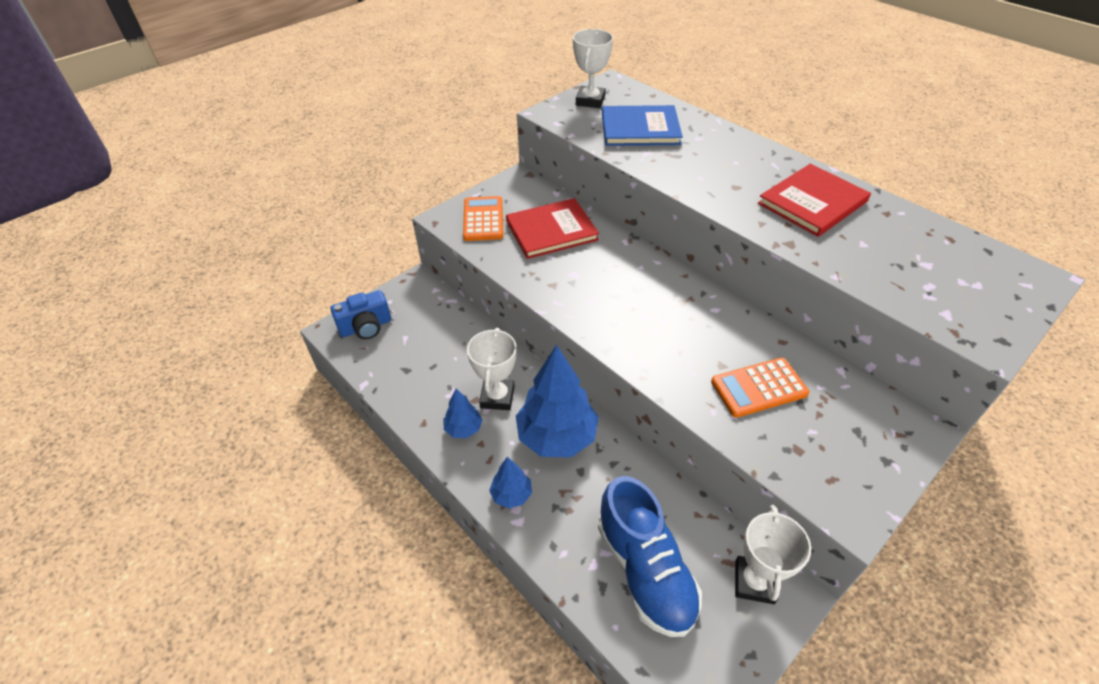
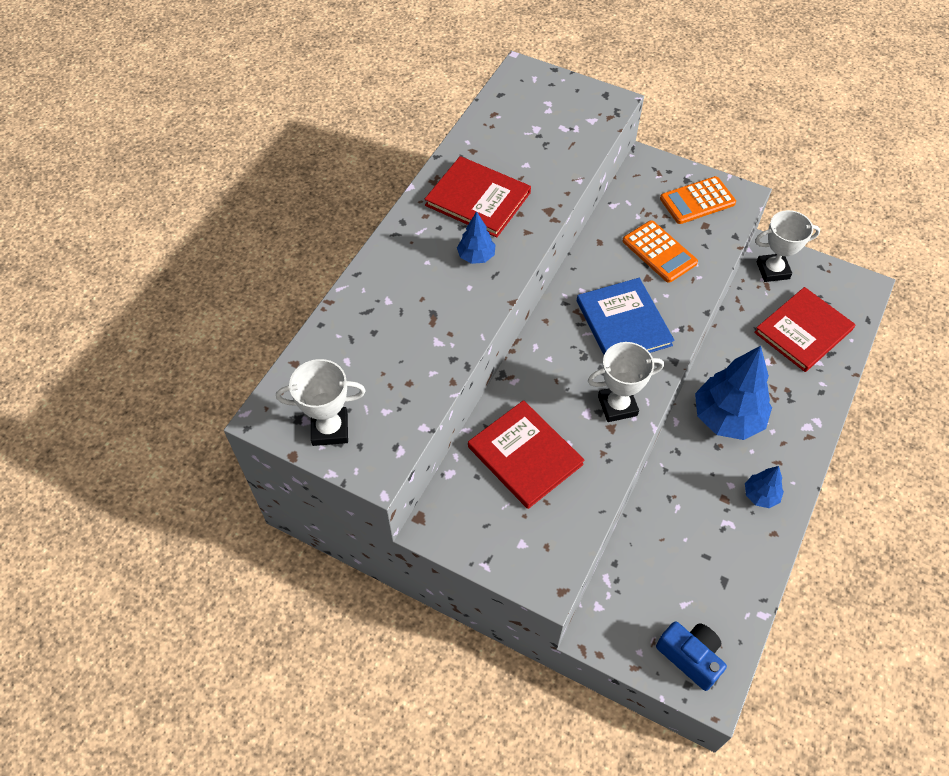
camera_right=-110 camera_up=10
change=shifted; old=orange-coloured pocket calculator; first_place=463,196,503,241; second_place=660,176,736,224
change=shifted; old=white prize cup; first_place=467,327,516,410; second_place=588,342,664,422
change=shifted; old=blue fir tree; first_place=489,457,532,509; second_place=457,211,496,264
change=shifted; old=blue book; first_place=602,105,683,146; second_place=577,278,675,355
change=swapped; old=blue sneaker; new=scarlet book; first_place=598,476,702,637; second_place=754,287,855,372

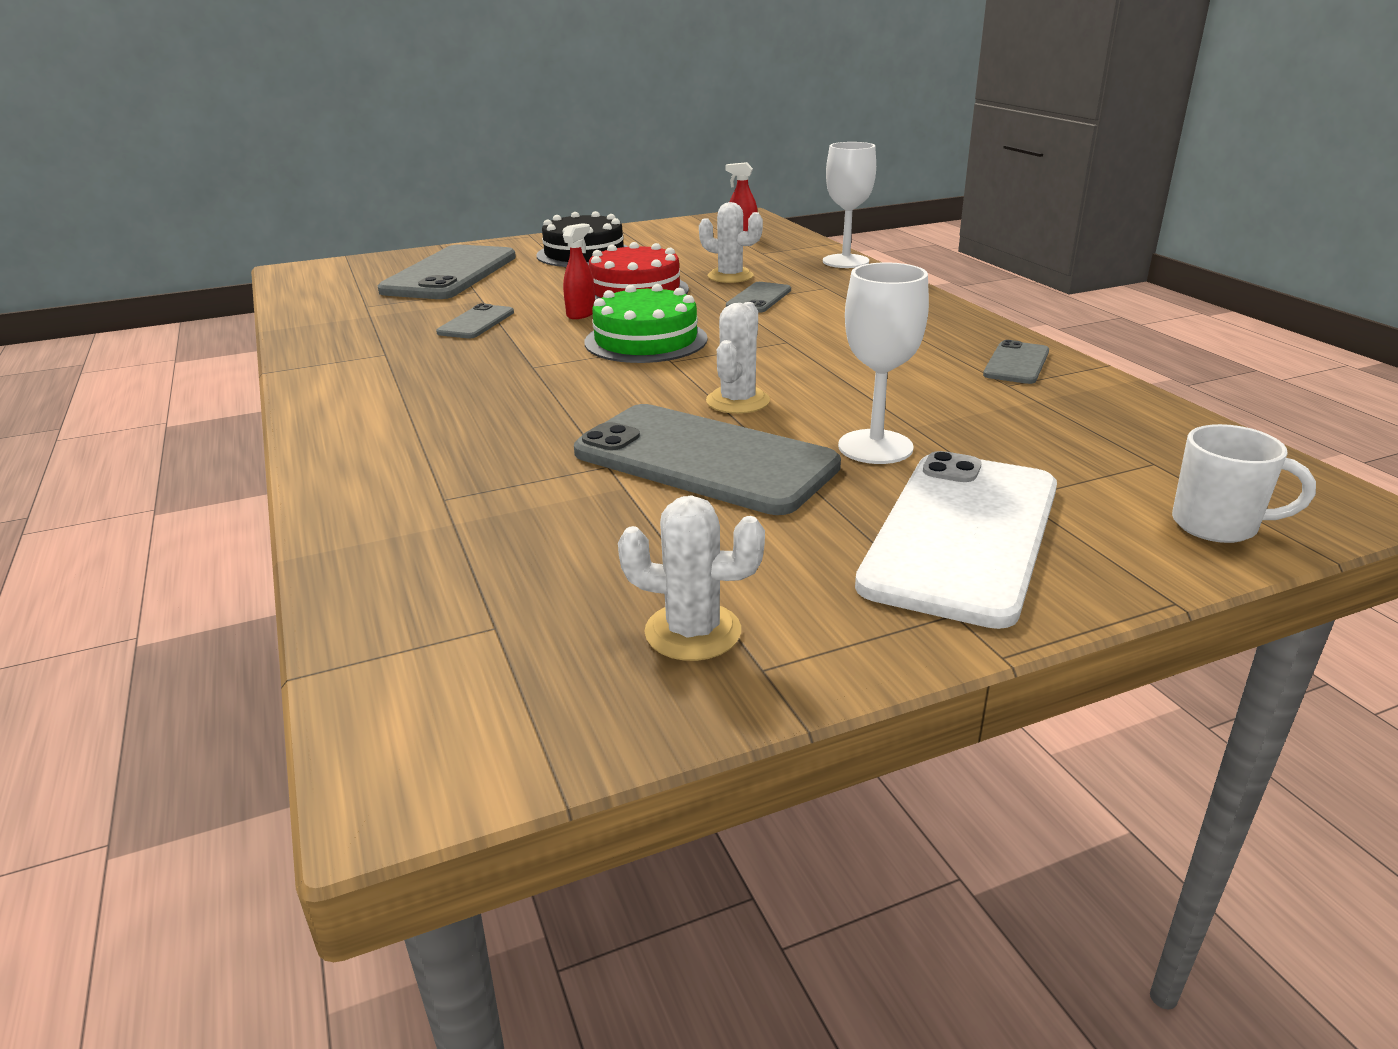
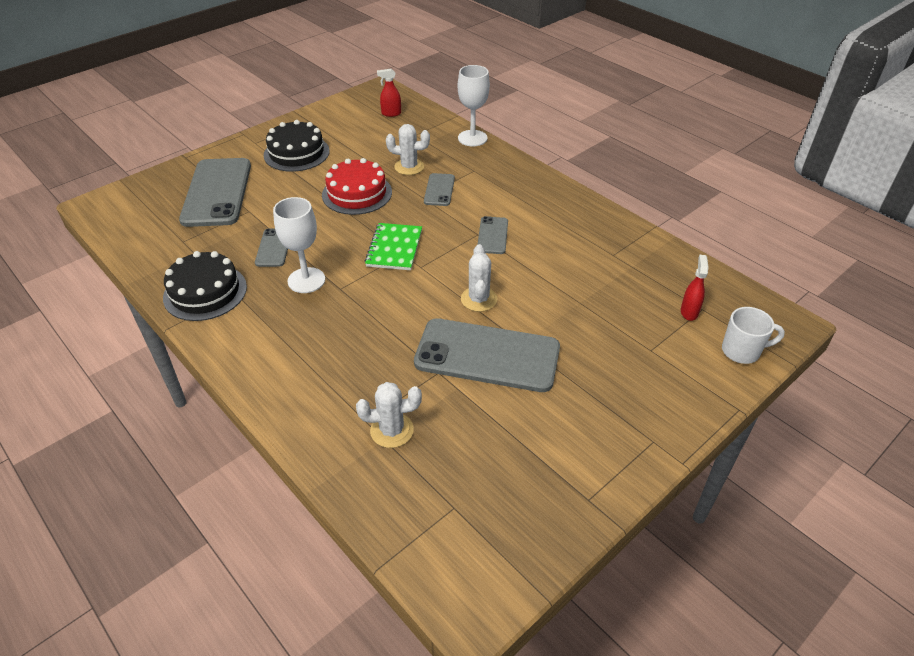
camera_right=-20 camera_up=15
change=gone; old=white smartphone; first_place=855,451,1057,629
change=new; new=ebony layer cake; second_place=163,251,247,321
change=shifted; old=scarlet spray cleaner; first_place=563,223,595,319; second_place=681,255,709,321
change=shifted; old=white cactus; first_place=618,495,765,661; second_place=356,382,422,448
change=shifted; old=white wine glass; first_place=838,262,929,464; second_place=273,197,325,293
change=shifted; old=grey smartphone; first_place=983,340,1049,384; second_place=478,216,508,254
change=swapped; old=green layer cake; new=green notebook; first_place=584,284,708,363; second_place=365,223,422,270

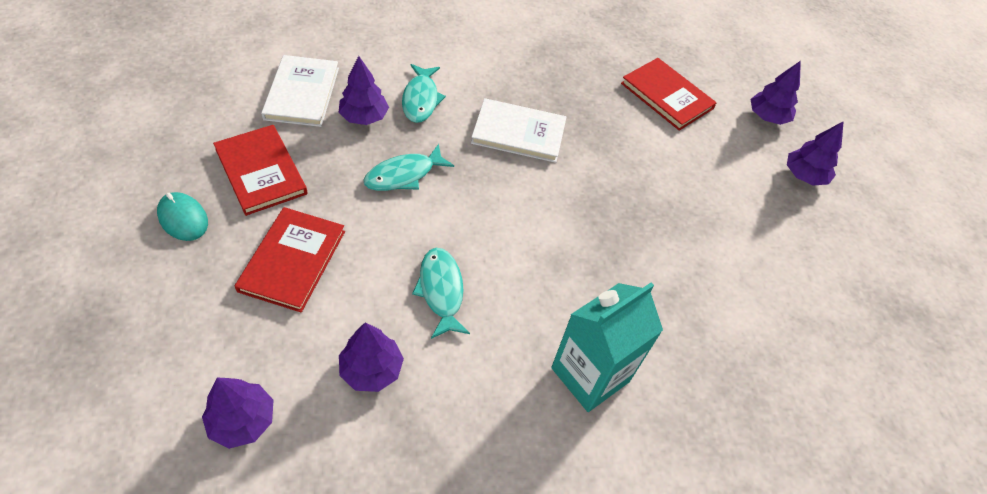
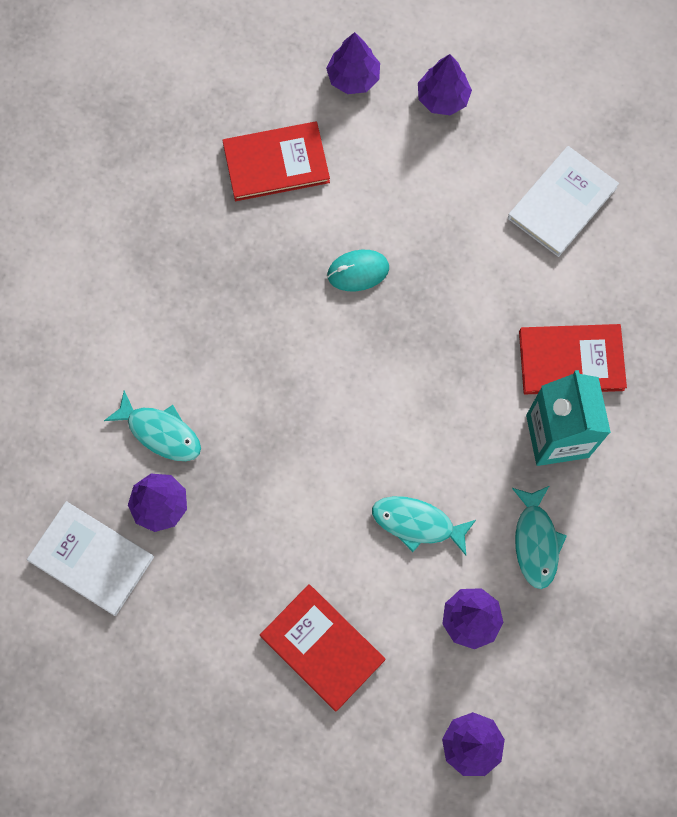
camera_right=-55 camera_up=20
change=shifted; old=turquoise PC mouse; first_place=157,192,208,241; second_place=327,250,389,291
change=shifted; old=scarlet book; first_place=213,125,308,216; second_place=519,324,627,395
change=shifted; old=turquoise toy fish; first_place=363,144,454,191; second_place=512,486,567,589
change=shifted; old=white book; first_place=471,98,566,163; second_place=508,146,619,257

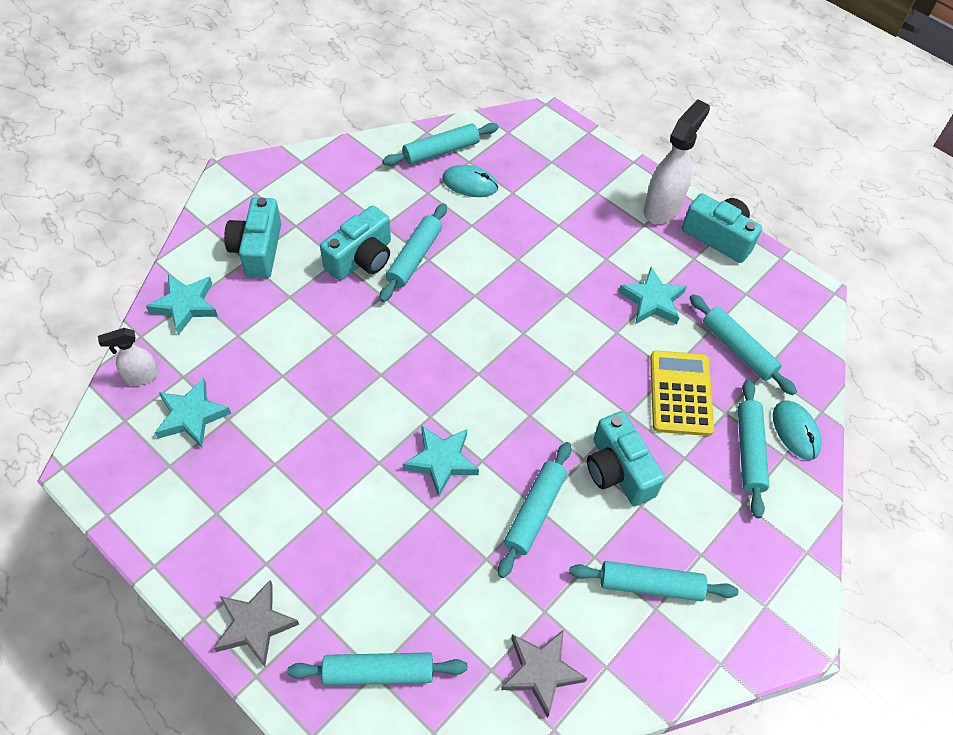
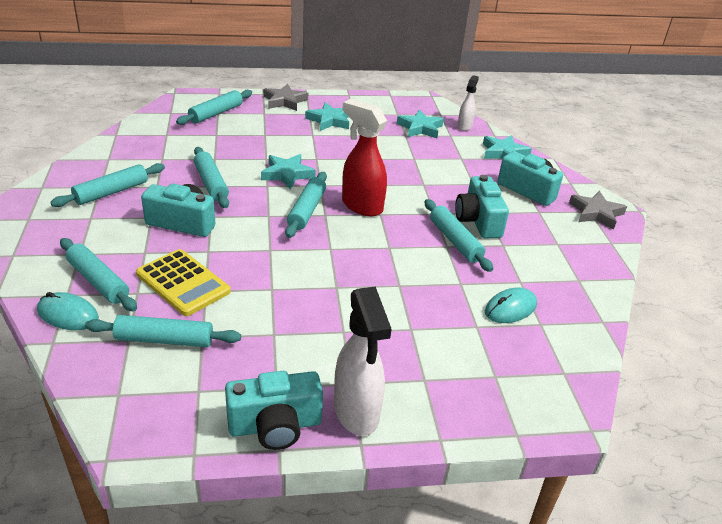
camera_right=130 camera_up=-20
change=new; new=scarlet spray cleaner; second_place=342,99,387,216
change=shifted; old=turquoise pastry roller; first_place=382,123,499,166; second_place=285,172,327,238
change=shifted; old=grey five-pointed star; first_place=501,630,587,718; second_place=569,191,627,230
change=shifted; old=turquoise five-pointed star; first_place=619,267,687,325; second_place=305,102,349,131

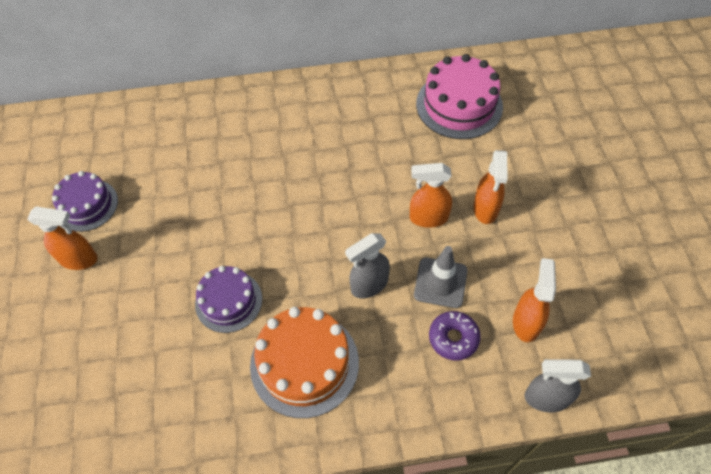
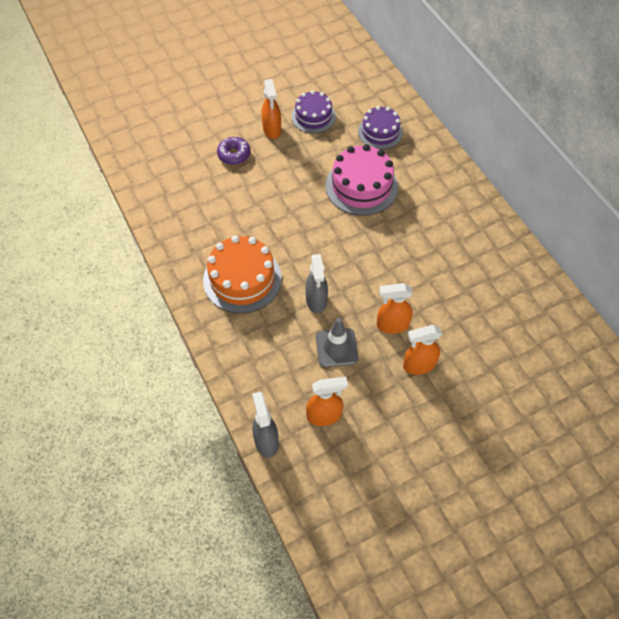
camera_right=70 camera_up=0
change=shifted; old=royal purple layer cake; first_place=195,266,262,333; second_place=358,106,403,149
change=shifted; old=rose-pink layer cake; first_place=416,54,503,139; second_place=325,144,398,216
change=shifted; old=royal purple donut; first_place=429,311,481,360; second_place=217,137,251,165
change=rotated; old=grey spray cleaner; first_place=345,233,390,298; second_place=305,254,328,313; degrees=-135
change=rotated; old=orange-coloured spray cleaner; first_place=410,163,452,228; second_place=377,283,413,334; degrees=-75

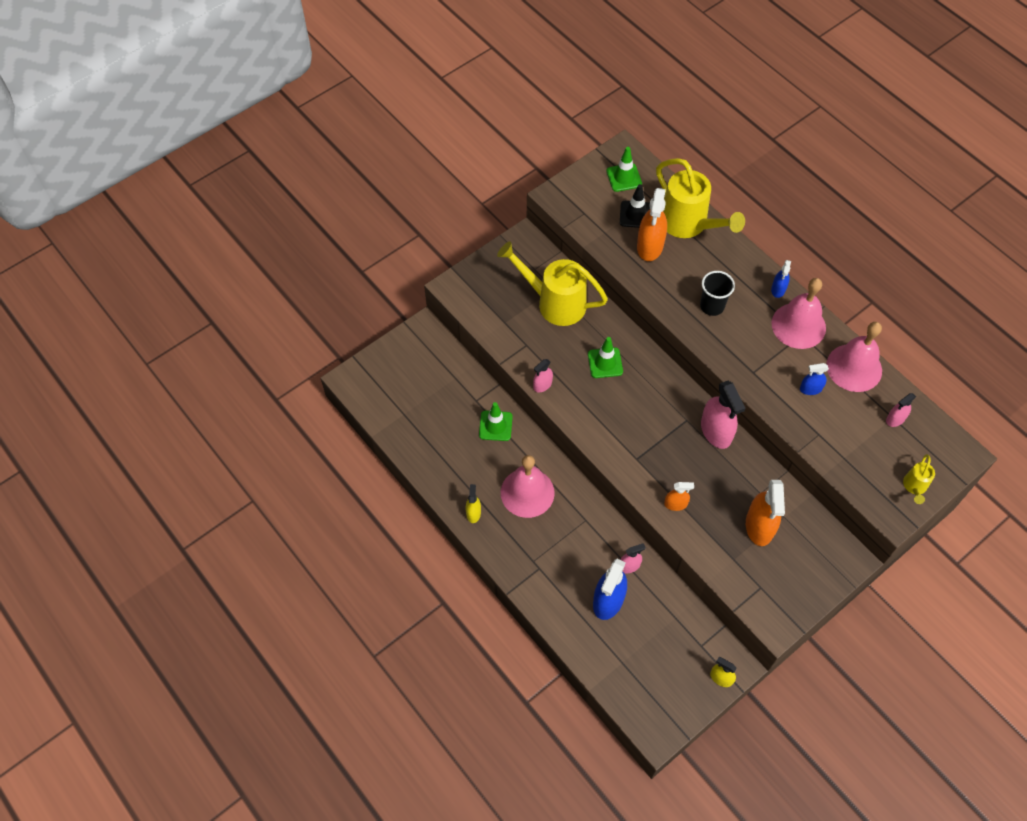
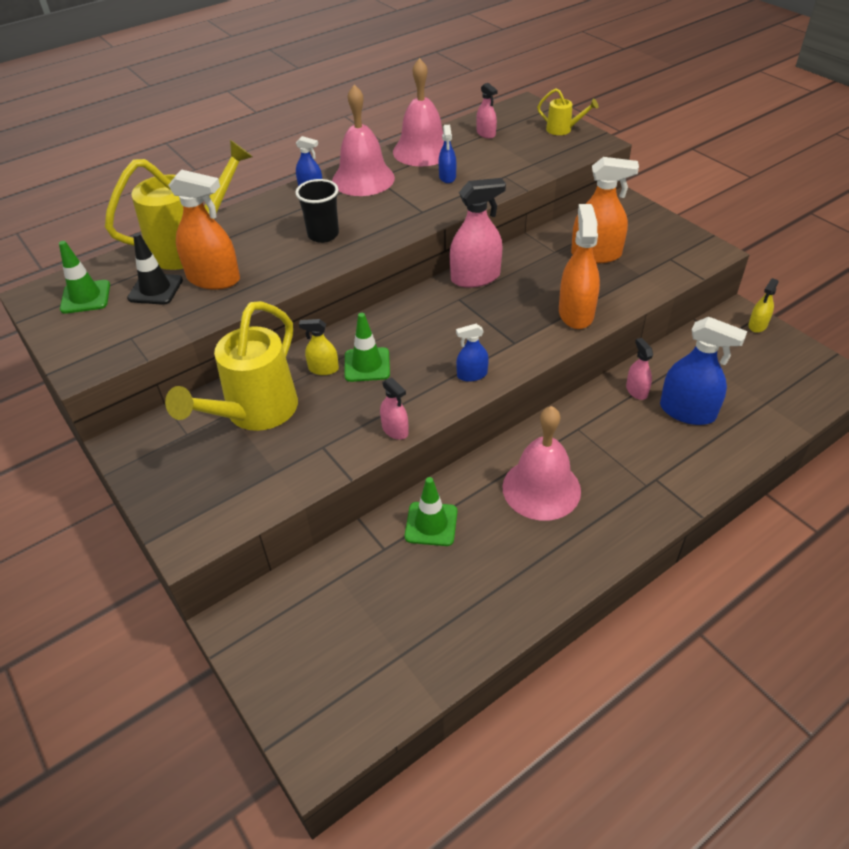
camera_right=-85 camera_up=-15
change=new; new=blue spray cleaner; second_place=456,324,489,382
change=shifted; old=golden spray cleaner; first_place=466,484,481,523; second_place=299,319,339,375
change=scaled; old=orange-coloured spray cleaner; first_place=664,482,694,511; second_place=559,204,600,329; factor=1.88

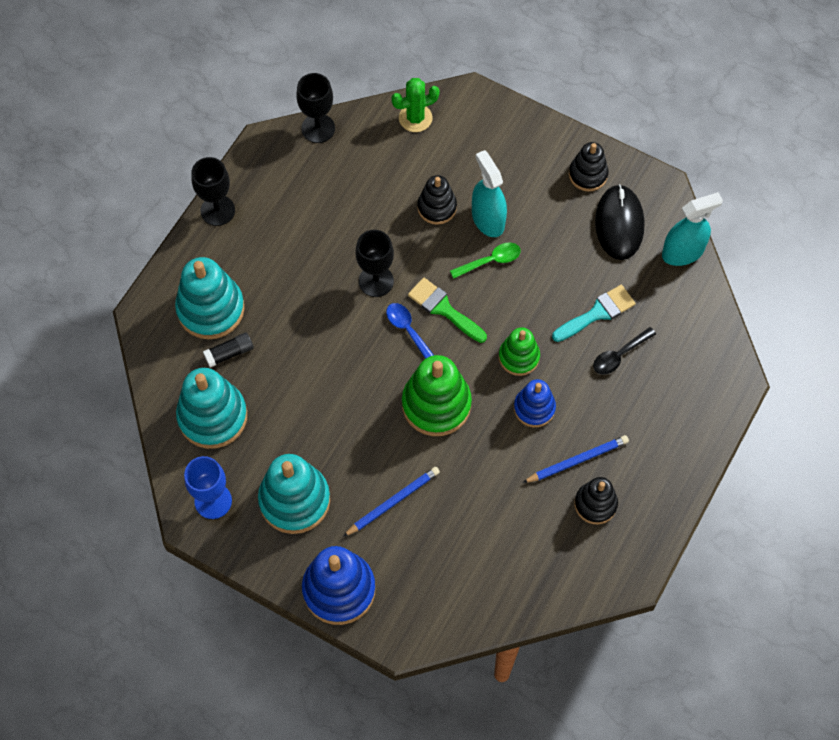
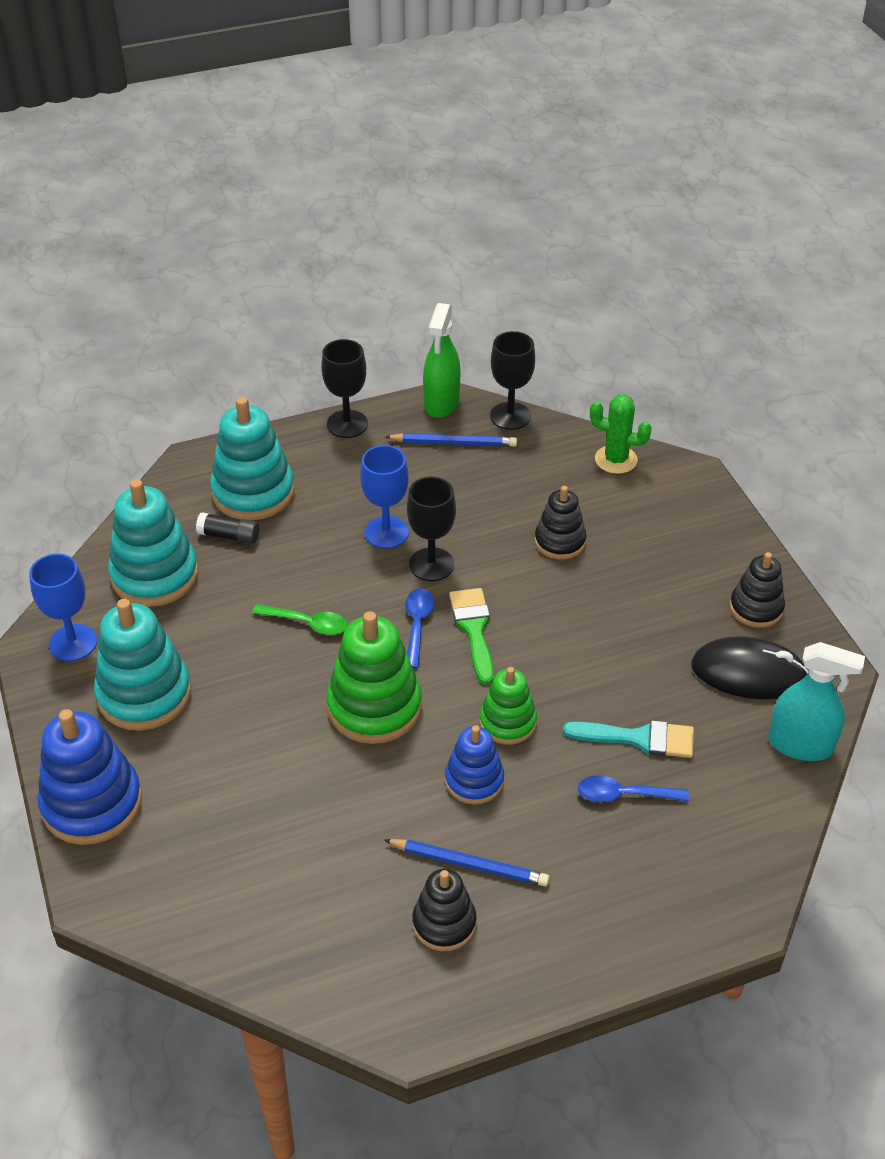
camera_right=40 camera_up=-20
change=gone; old=turquoise spray cleaner; first_place=472,150,507,237
change=new; new=blue wine glass; second_place=360,445,409,549
change=new; new=green spray cleaner; second_place=423,303,460,418
change=shifted; old=blue pencil; first_place=343,467,440,537; second_place=385,433,517,447
change=shifted; old=green tablespoon; first_place=450,243,521,279; second_place=252,604,348,635
change=repainted; old=ebony tablespoon; new=blue tablespoon; first_place=593,327,656,374; second_place=578,775,689,802
change=rotated; old=ebony PC mouse; first_place=595,184,644,260; second_place=691,636,808,699; degrees=60

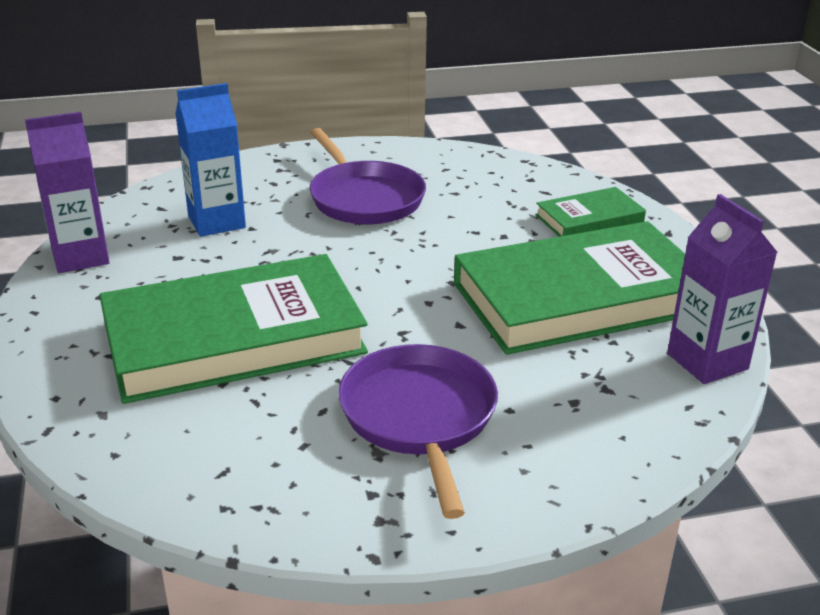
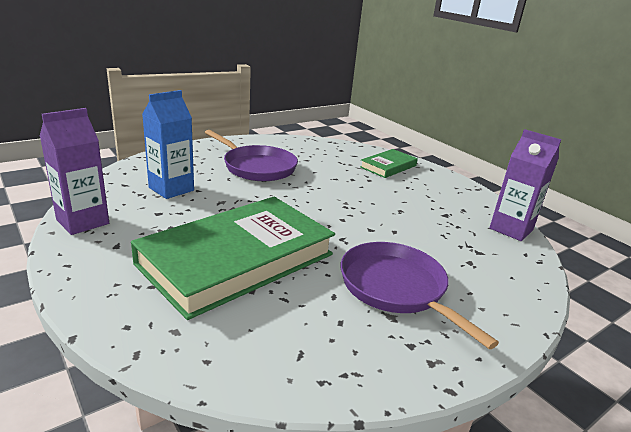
camera_right=-25 camera_up=-5
change=gone; old=green book; first_place=454,221,685,355

